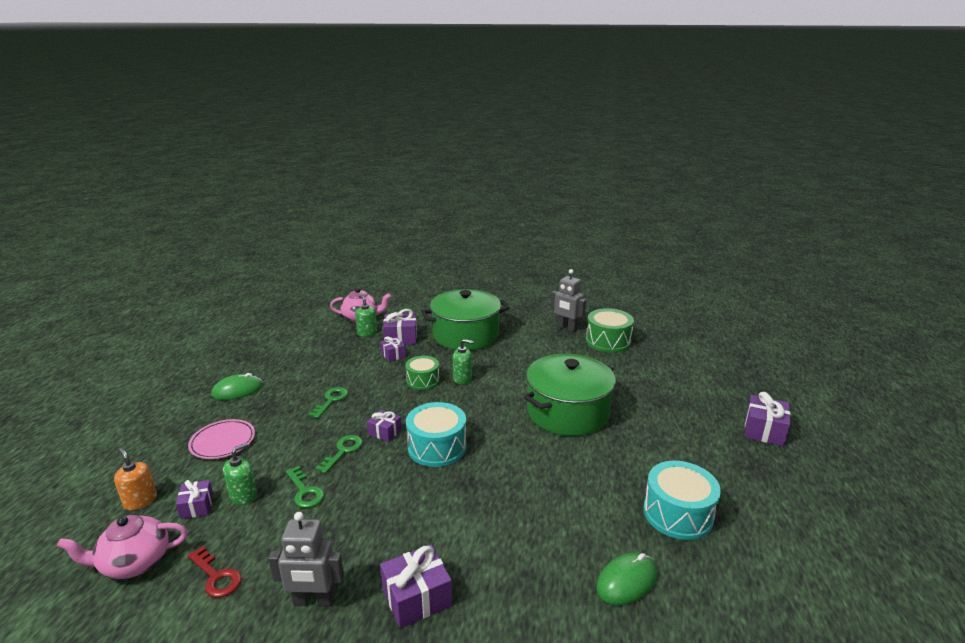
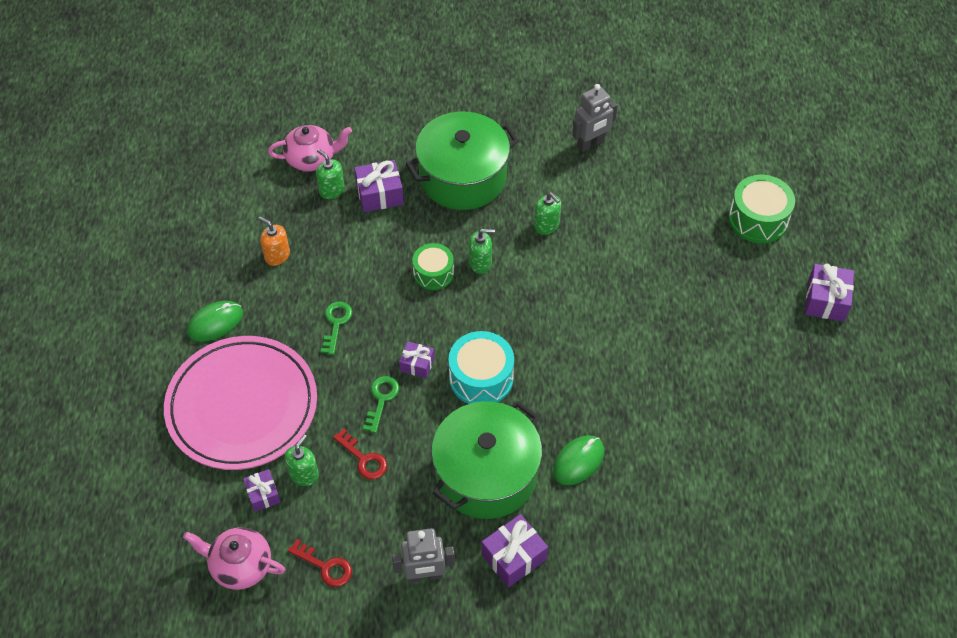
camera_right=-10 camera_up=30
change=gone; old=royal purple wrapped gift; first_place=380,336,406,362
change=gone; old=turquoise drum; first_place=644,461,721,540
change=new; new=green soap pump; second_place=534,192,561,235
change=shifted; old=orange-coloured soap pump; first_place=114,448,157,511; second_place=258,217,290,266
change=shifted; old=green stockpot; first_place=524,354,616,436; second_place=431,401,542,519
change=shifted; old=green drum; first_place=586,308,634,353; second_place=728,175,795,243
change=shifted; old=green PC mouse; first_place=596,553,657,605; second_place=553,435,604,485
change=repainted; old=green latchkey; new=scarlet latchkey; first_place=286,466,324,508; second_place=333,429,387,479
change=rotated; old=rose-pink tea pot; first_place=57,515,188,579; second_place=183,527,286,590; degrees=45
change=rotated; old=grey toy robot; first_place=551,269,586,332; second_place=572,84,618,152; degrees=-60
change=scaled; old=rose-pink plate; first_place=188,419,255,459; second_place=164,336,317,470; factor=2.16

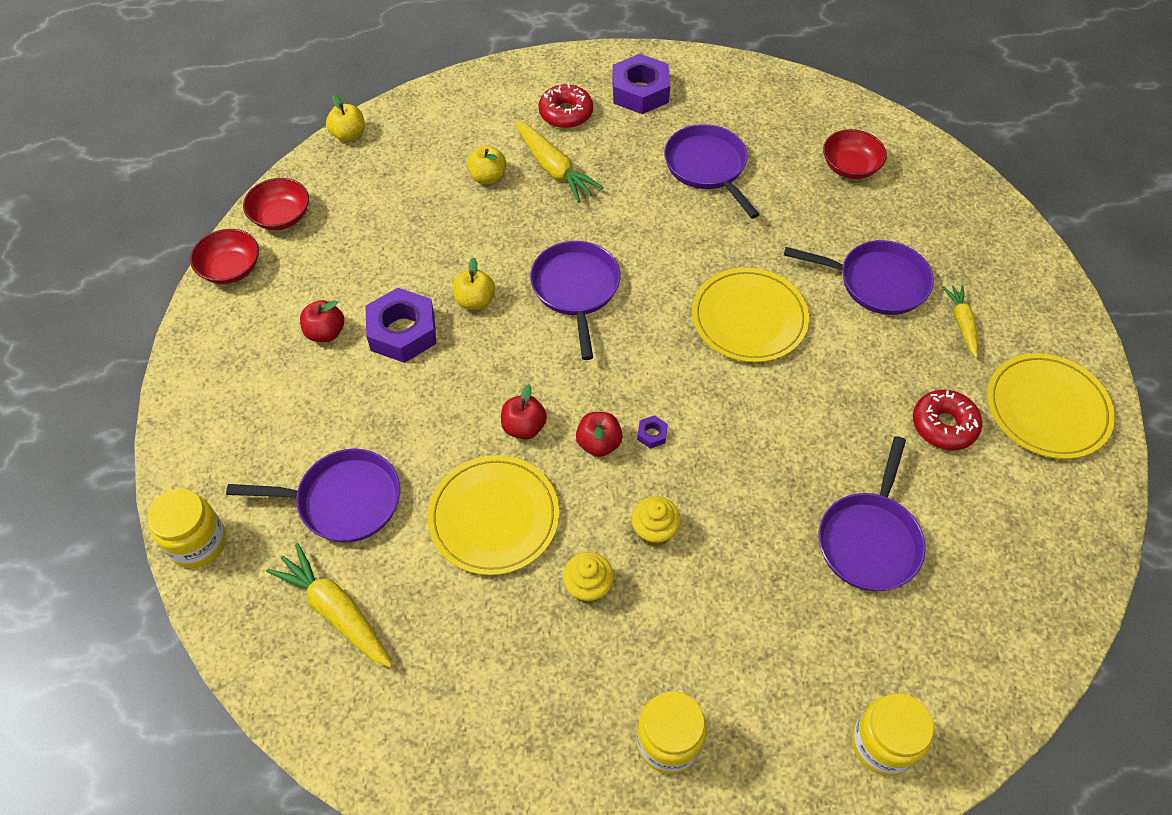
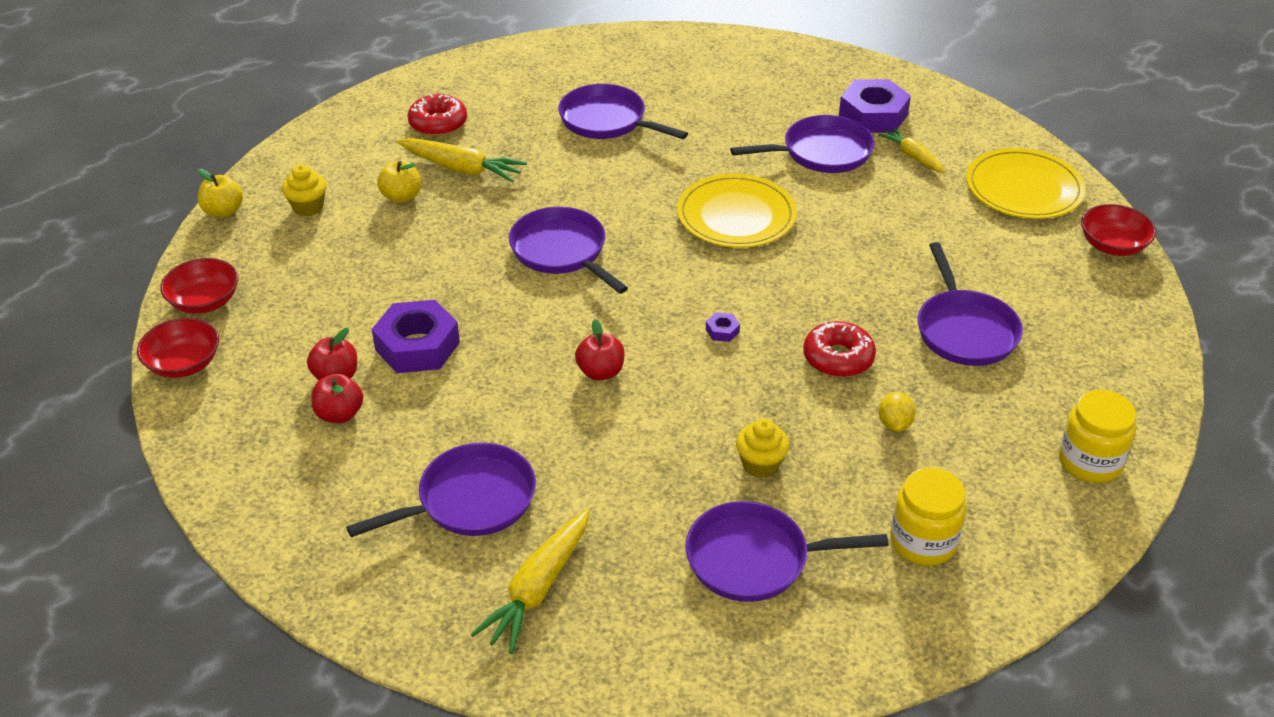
camera_right=-30 camera_up=-15
change=gone; old=golden jar; first_place=147,489,226,568
change=gone; old=golden plate; first_place=428,455,559,575
change=gone; old=golden apple; first_place=452,257,495,310
change=new; new=royal purple frying pan; second_place=685,501,889,602
change=new; new=golden lemon; second_place=879,392,916,432
change=shifted; old=scarlet apple; first_place=576,412,623,457; second_place=312,374,363,423
change=shifted; old=royal purple hexagon nut; first_place=612,54,670,114; second_place=839,79,911,133
change=shifted; old=golden cupcake; first_place=631,496,681,546; second_place=282,165,327,216
change=shifted; old=scarlet serving bowl; first_place=823,129,887,179; second_place=1081,204,1156,256
change=shifted; old=scarlet donut; first_place=913,389,982,450; second_place=803,321,876,377
change=rotated; old=golden toy carrot; first_place=266,543,392,668; second_place=470,509,590,654; degrees=-75

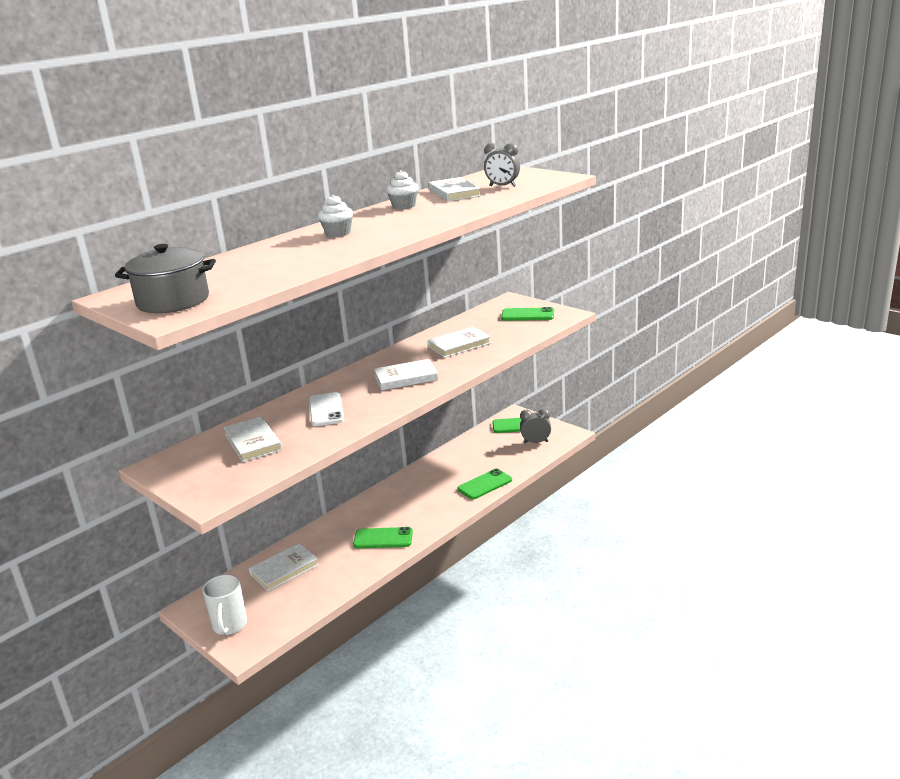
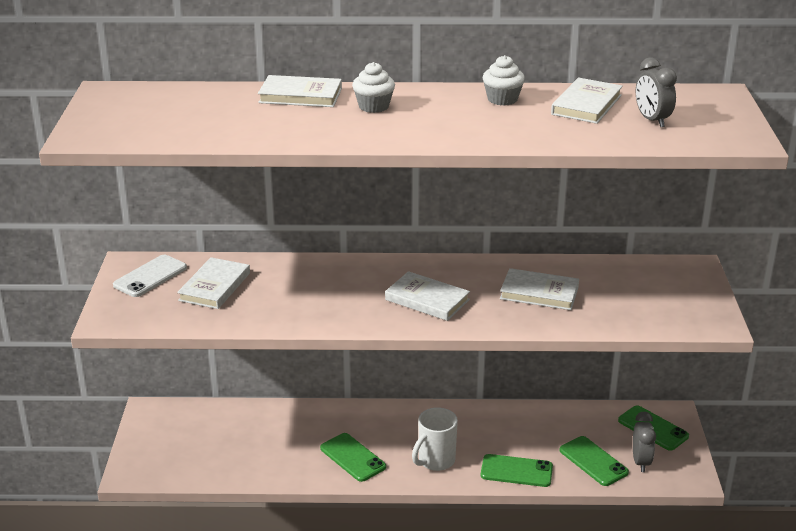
camera_right=45 camera_up=5
change=gone; old=grey stockpot; first_place=115,244,216,313
change=shifted; old=white coffee mug; first_place=202,575,247,635; second_place=412,407,458,471
change=shifted; old=white book; first_place=249,543,319,591; second_place=258,75,342,107
change=shifted; old=white smartphone; first_place=309,392,344,426; second_place=113,255,187,297
change=shifted; old=green smartphone; first_place=501,307,554,321; second_place=560,436,629,486
change=rotated; old=grey alarm clock; first_place=520,409,551,443; second_place=633,412,656,472; degrees=45

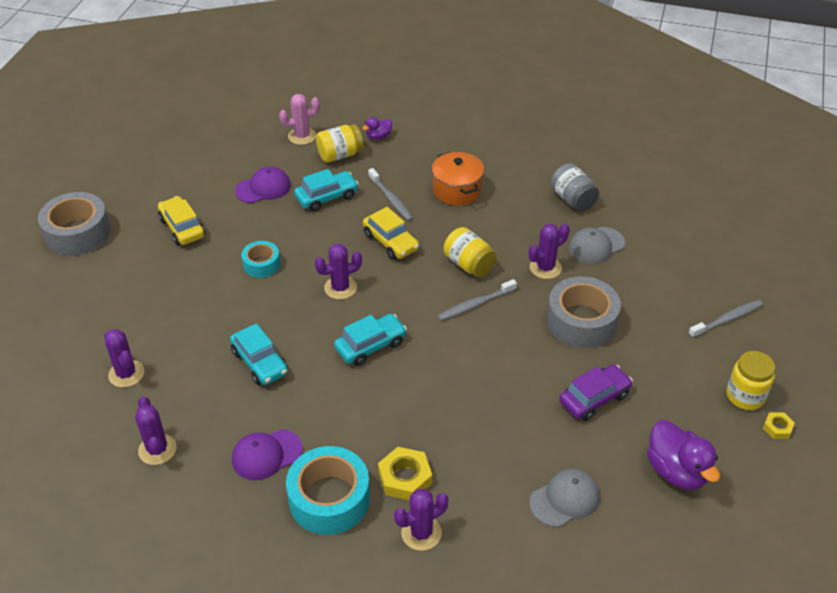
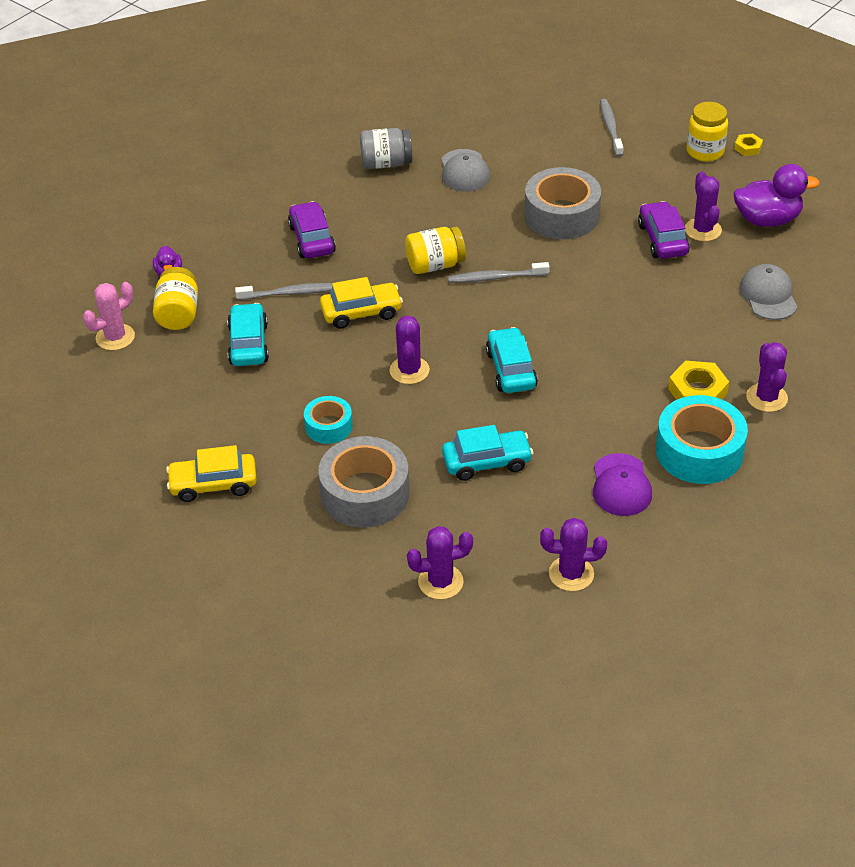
camera_right=-65 camera_up=0
change=gone; old=royal purple peaked cap; first_place=235,166,291,203
change=shifted; old=grey roll of tape; first_place=38,192,111,256; second_place=318,436,409,528
change=shifted; old=royal purple cactus; first_place=529,224,569,279; second_place=685,172,722,241
change=swapped; old=orange-coloured stockpot; new=royal purple car; first_place=432,152,484,206; second_place=288,201,336,258
change=rotated; old=rose-pink cactus; first_place=279,94,320,145; second_place=83,282,135,350; degrees=45
change=rotated; old=grey tooth brush; first_place=437,279,517,321; second_place=448,262,550,283; degrees=90

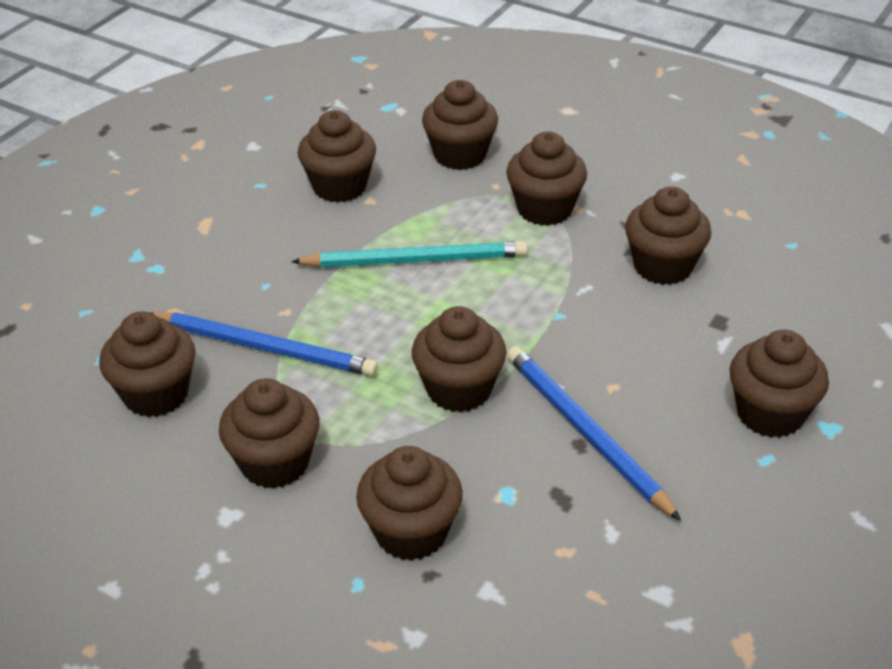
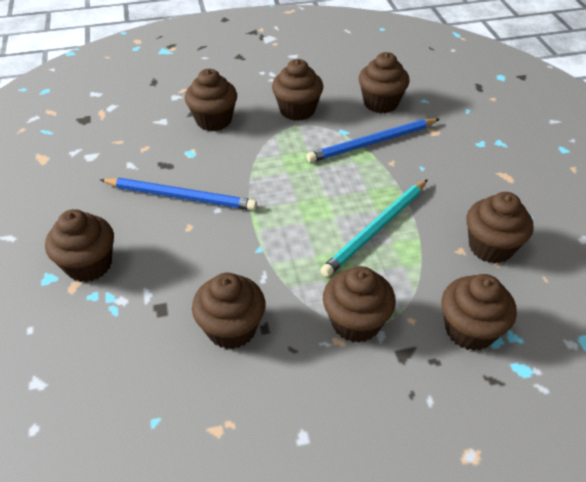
camera_right=135 camera_up=5
change=gone; old=dark brown cupcake; first_place=412,306,507,412

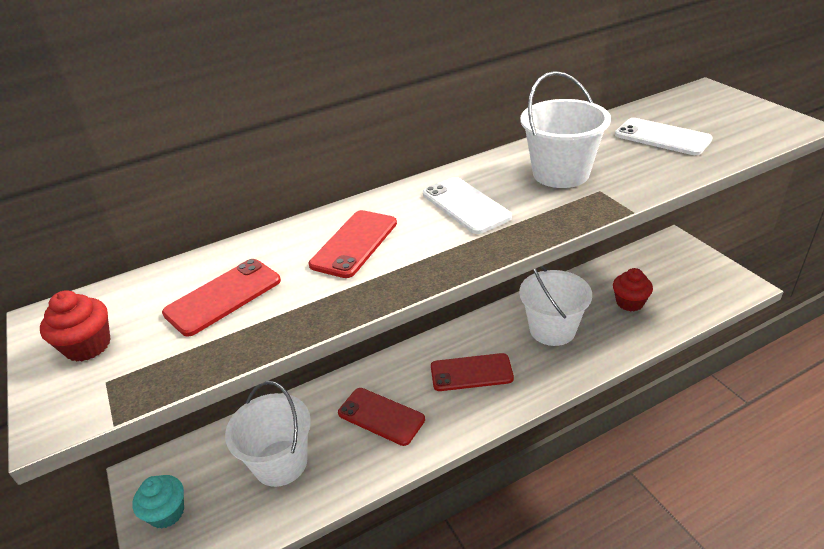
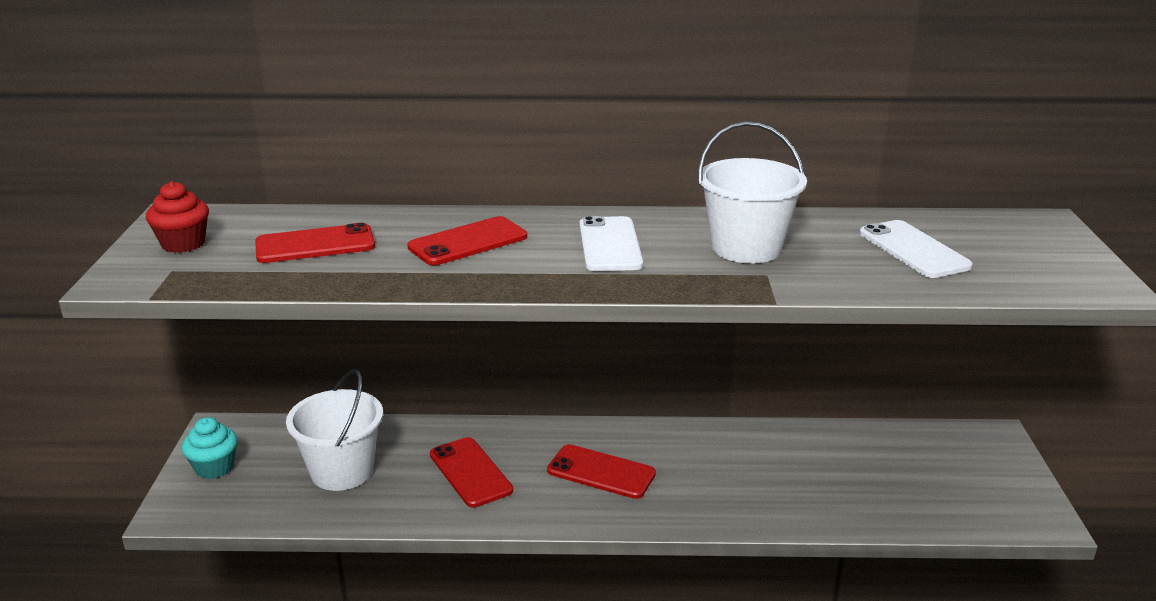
camera_right=25 camera_up=-10
change=gone; old=white pail; first_place=519,266,592,346
change=gone; old=scarlet cupcake; first_place=613,268,653,311

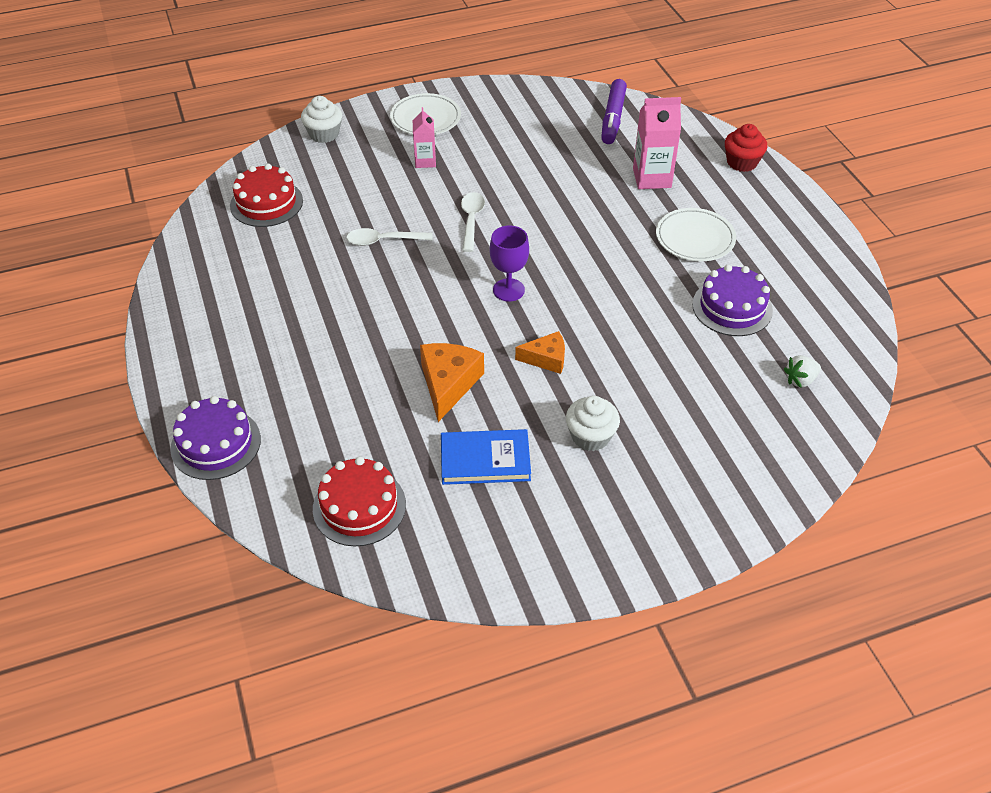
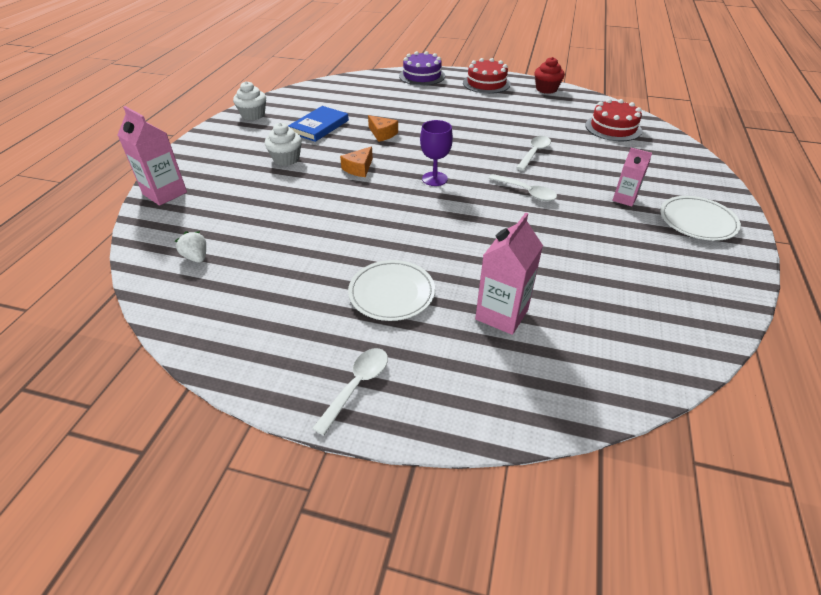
camera_right=125 camera_up=-5
change=gone; old=royal purple marker; first_place=601,79,627,144
change=gone; old=royal purple layer cake; first_place=692,265,773,336
change=new; new=rose-pink juice carton; second_place=118,106,187,206
change=new; new=white tablespoon; second_place=312,348,388,435
change=shifted; old=white cupcake; first_place=301,96,342,143; second_place=233,81,266,120
change=shifted; old=scarlet layer cake; first_place=313,457,406,547; second_place=463,58,510,94
change=shifted; old=scarlet cupcake; first_place=725,124,767,172; second_place=535,57,565,94
change=rotated; old=white toy strawberry; first_place=784,355,821,388; second_place=175,231,206,263; degrees=-45
change=scaled; old=orange-coloured piece of cheese; first_place=420,343,484,422; second_place=368,115,398,142; factor=0.64

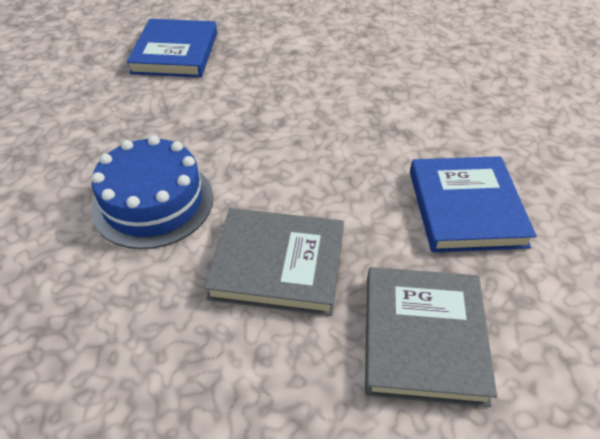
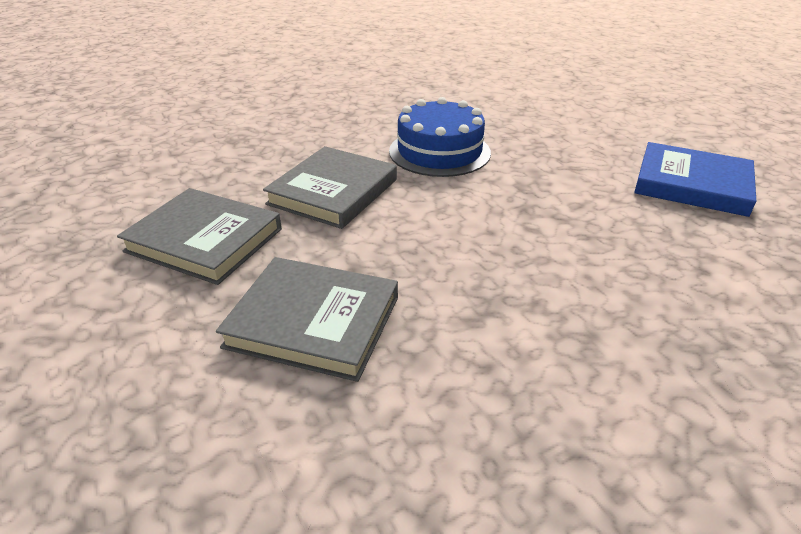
camera_right=110 camera_up=-10
change=repainted; old=blue book; new=grey book; first_place=410,156,536,253; second_place=216,257,398,382

